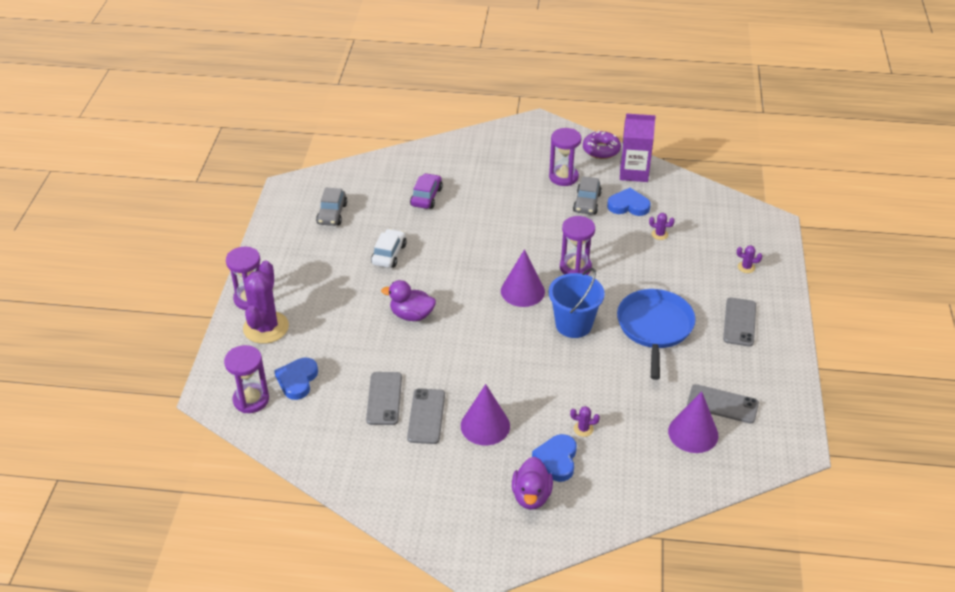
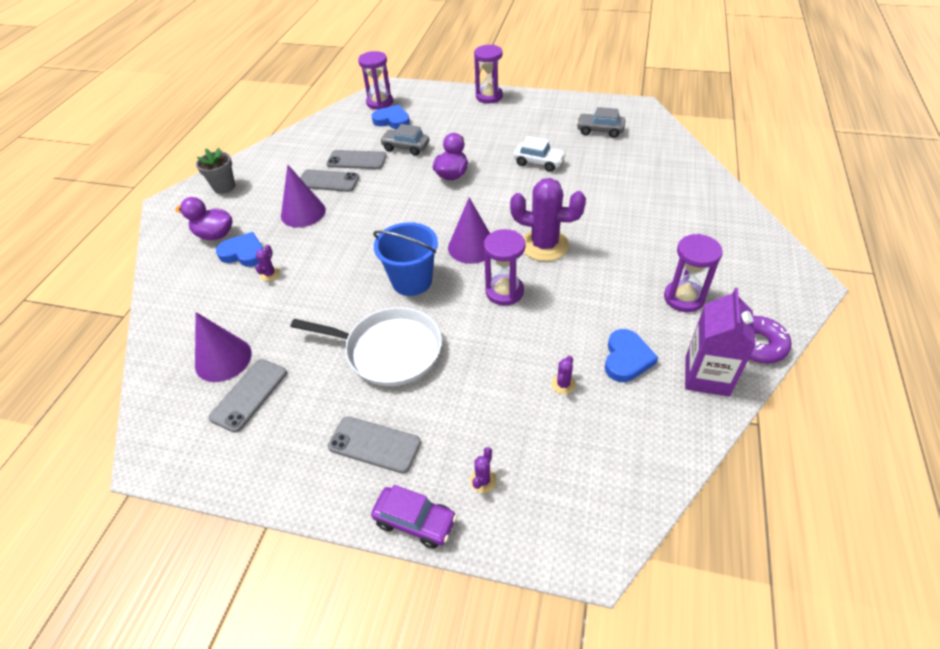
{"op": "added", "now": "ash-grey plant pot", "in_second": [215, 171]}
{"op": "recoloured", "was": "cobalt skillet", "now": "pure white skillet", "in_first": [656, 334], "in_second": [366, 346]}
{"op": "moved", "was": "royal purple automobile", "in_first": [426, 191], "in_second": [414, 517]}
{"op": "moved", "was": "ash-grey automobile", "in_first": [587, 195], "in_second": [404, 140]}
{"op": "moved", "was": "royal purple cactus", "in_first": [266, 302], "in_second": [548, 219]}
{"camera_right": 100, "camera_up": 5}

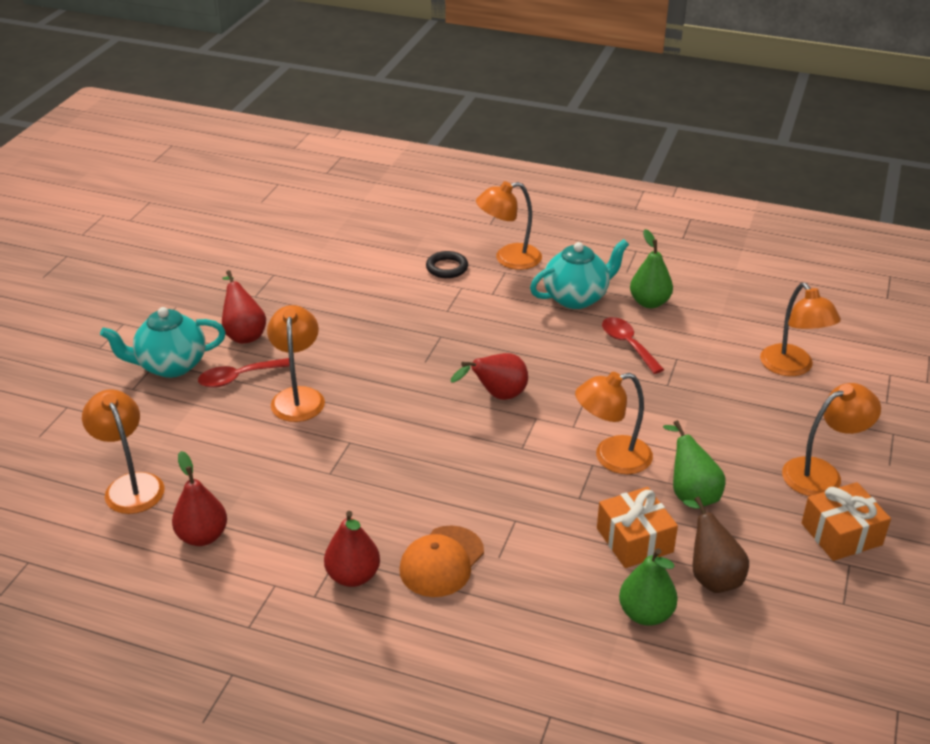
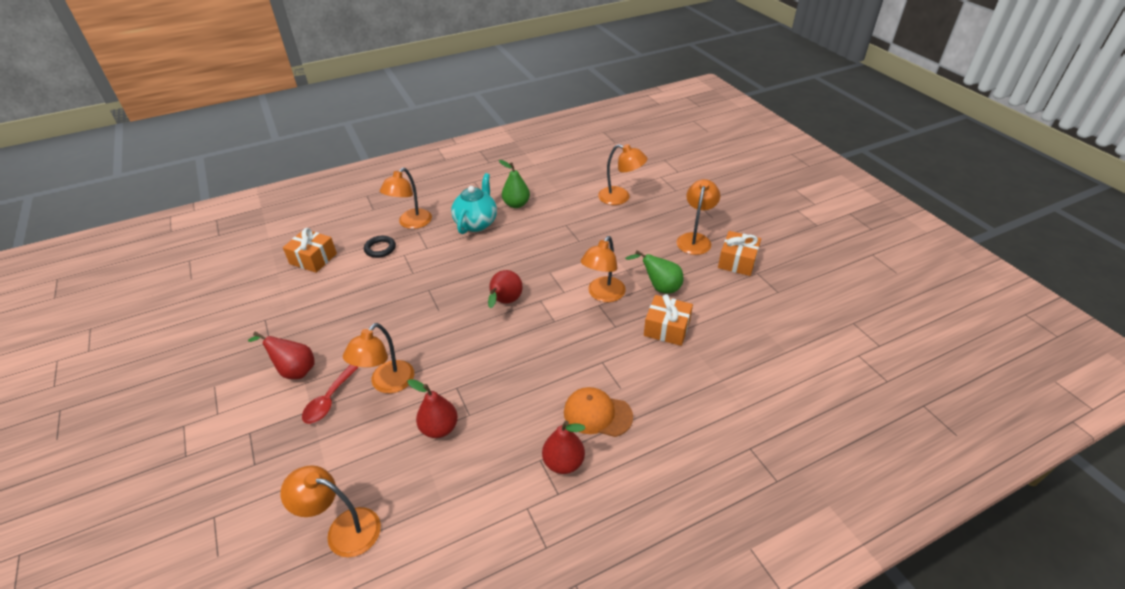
{"op": "added", "now": "orange wrapped gift", "in_second": [310, 250]}
{"op": "turned", "was": "orange reading lamp", "in_first": [296, 363], "in_second": [378, 358], "clockwise": -105}
{"op": "moved", "was": "crimson pear", "in_first": [199, 498], "in_second": [432, 408]}
{"op": "turned", "was": "orange cap", "in_first": [441, 561], "in_second": [598, 412], "clockwise": 120}
{"op": "removed", "was": "turquoise china teapot", "in_first": [163, 342]}
{"op": "removed", "was": "crimson spoon", "in_first": [633, 345]}
{"op": "removed", "was": "emerald pear", "in_first": [648, 587]}
{"op": "removed", "was": "dark brown pear", "in_first": [716, 545]}
{"camera_right": -45, "camera_up": 5}

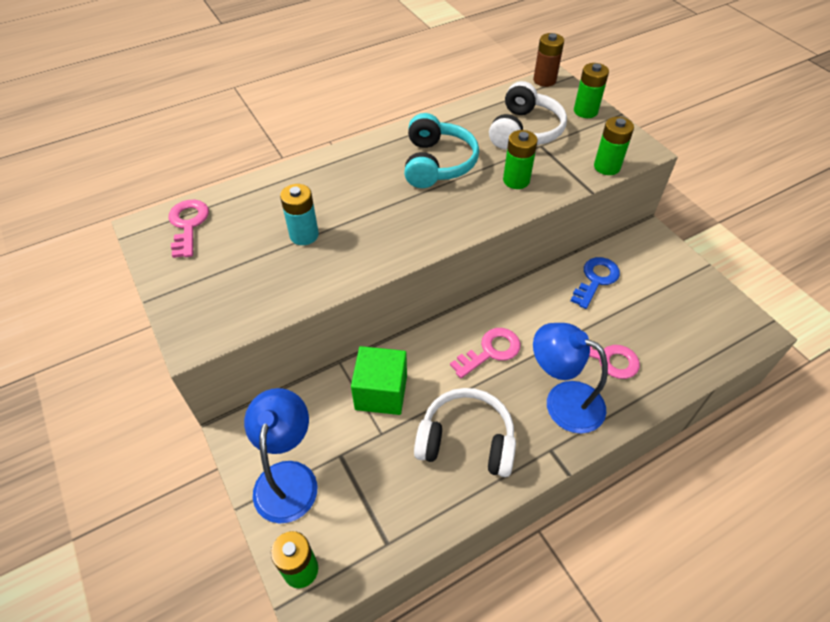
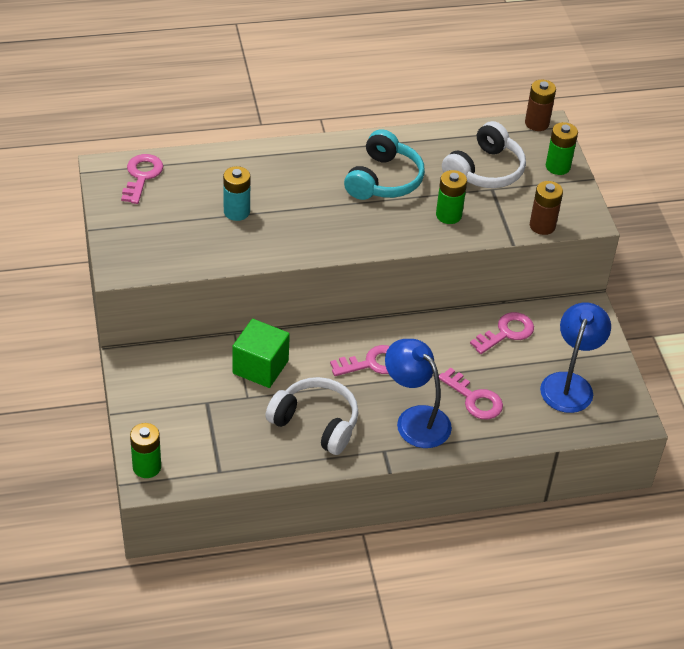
{"op": "recoloured", "was": "cobalt door key", "now": "pink door key", "in_first": [595, 283], "in_second": [502, 333]}
{"op": "recoloured", "was": "emerald AA battery", "now": "dark brown AA battery", "in_first": [614, 146], "in_second": [546, 208]}
{"op": "moved", "was": "cobalt reading lamp", "in_first": [280, 456], "in_second": [575, 357]}
{"camera_right": 15, "camera_up": -5}

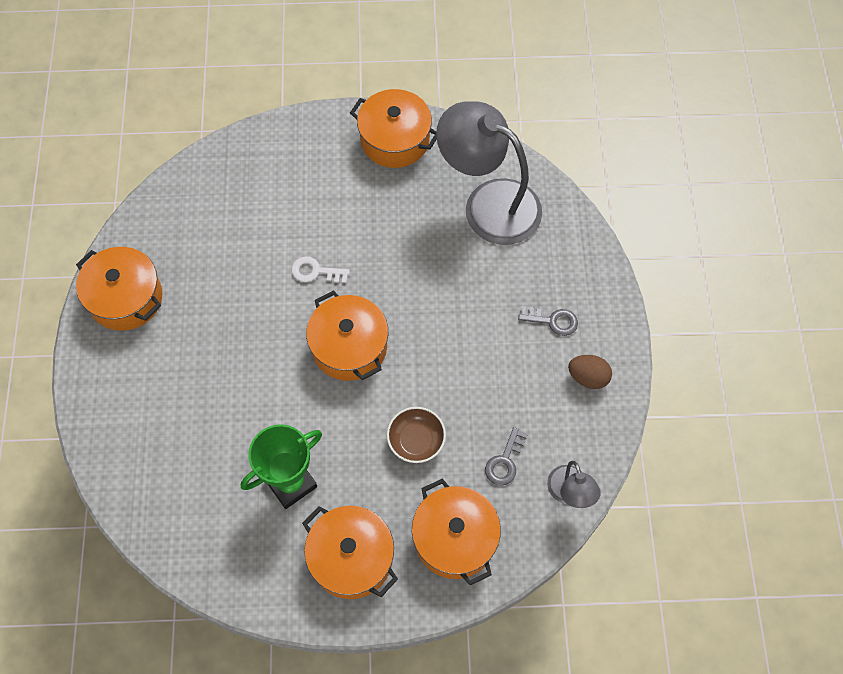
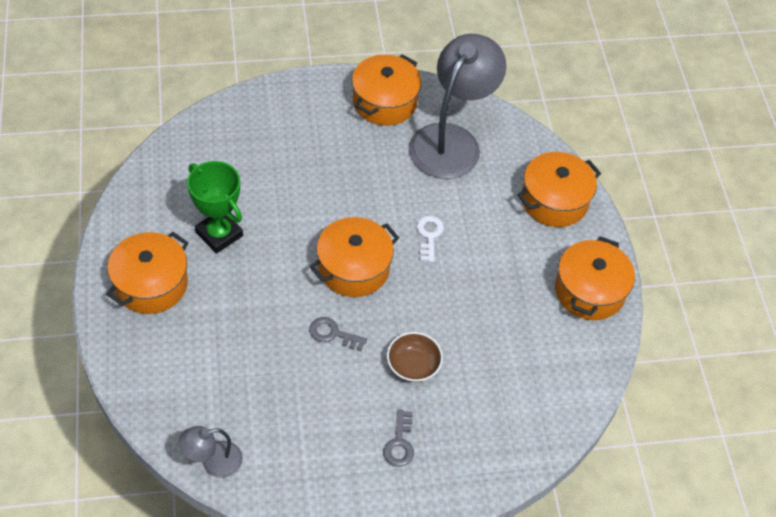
{"op": "moved", "was": "ash-grey door key", "in_first": [506, 456], "in_second": [338, 334]}
{"op": "moved", "was": "dark brown deep dish", "in_first": [416, 435], "in_second": [415, 357]}
{"op": "moved", "was": "ash-grey reading lamp", "in_first": [489, 173], "in_second": [458, 106]}
{"op": "moved", "was": "orange pot", "in_first": [456, 532], "in_second": [559, 189]}
{"op": "removed", "was": "dark brown toy egg", "in_first": [590, 372]}
{"camera_right": 80, "camera_up": -10}

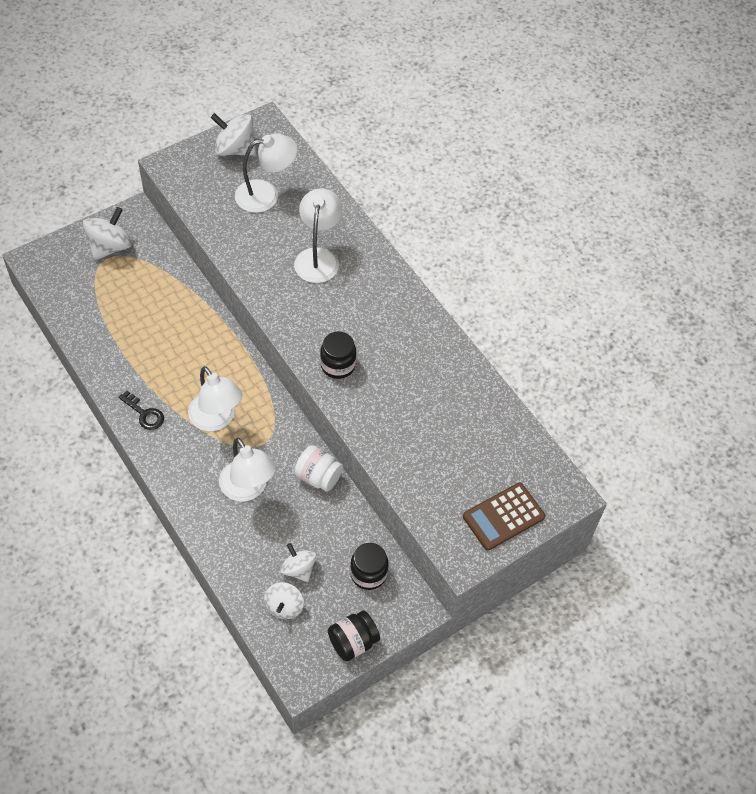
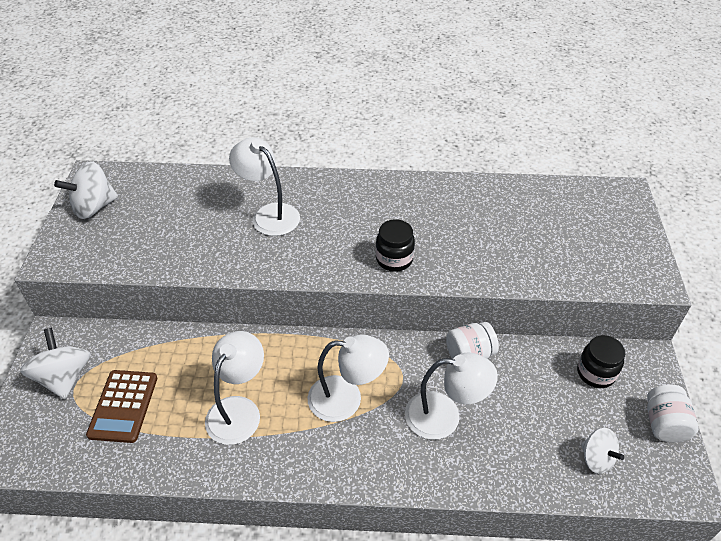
{"op": "moved", "was": "dark brown pocket calculator", "in_first": [504, 517], "in_second": [121, 406]}
{"op": "moved", "was": "pure white reading lamp", "in_first": [266, 173], "in_second": [234, 388]}
{"op": "recoloured", "was": "black jar", "now": "pure white jar", "in_first": [354, 635], "in_second": [673, 413]}
{"op": "removed", "was": "black door key", "in_first": [141, 410]}
{"op": "removed", "was": "pure white spinning top", "in_first": [298, 562]}
{"camera_right": -50, "camera_up": -10}

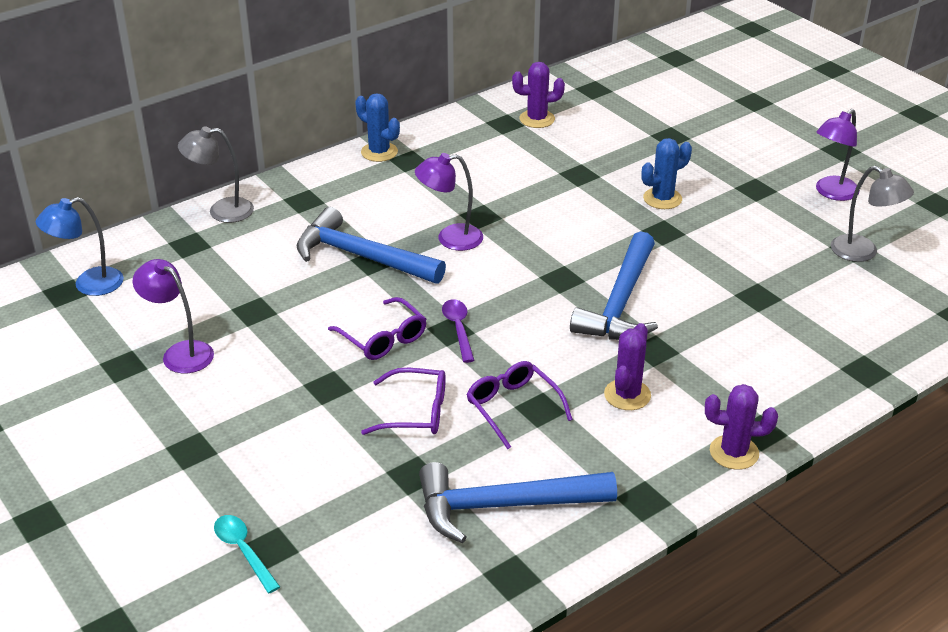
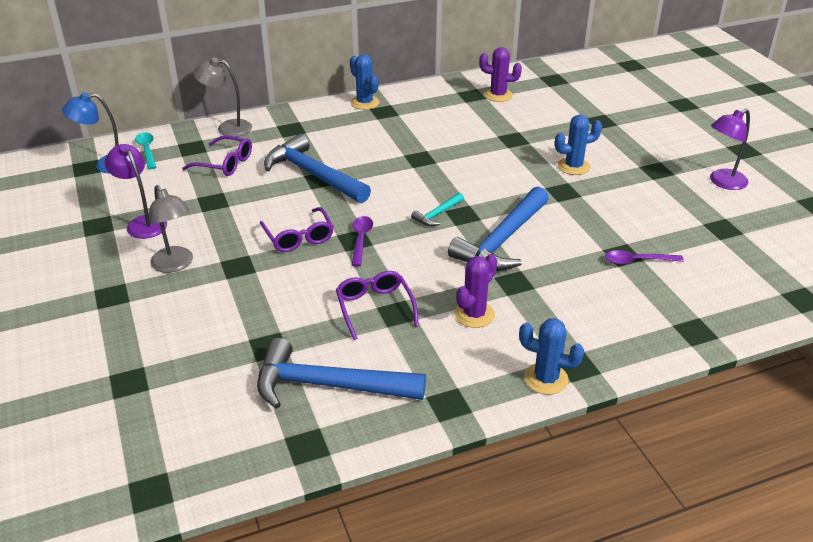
{"op": "moved", "was": "turquoise spoon", "in_first": [247, 554], "in_second": [145, 150]}
{"op": "moved", "was": "ash-grey reading lamp", "in_first": [872, 214], "in_second": [171, 229]}
{"op": "moved", "was": "royal purple eyeglasses", "in_first": [403, 401], "in_second": [217, 155]}
{"op": "added", "now": "turquoise carpenter's hammer", "in_second": [437, 209]}
{"op": "recoloured", "was": "royal purple cactus", "now": "cobalt cactus", "in_first": [741, 427], "in_second": [551, 356]}
{"op": "added", "now": "royal purple spoon", "in_second": [644, 257]}
{"op": "removed", "was": "royal purple reading lamp", "in_first": [449, 202]}
{"camera_right": 15, "camera_up": 0}

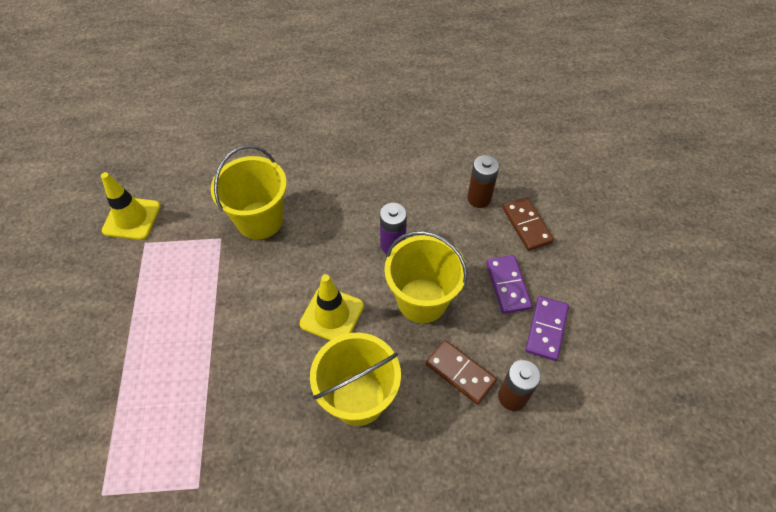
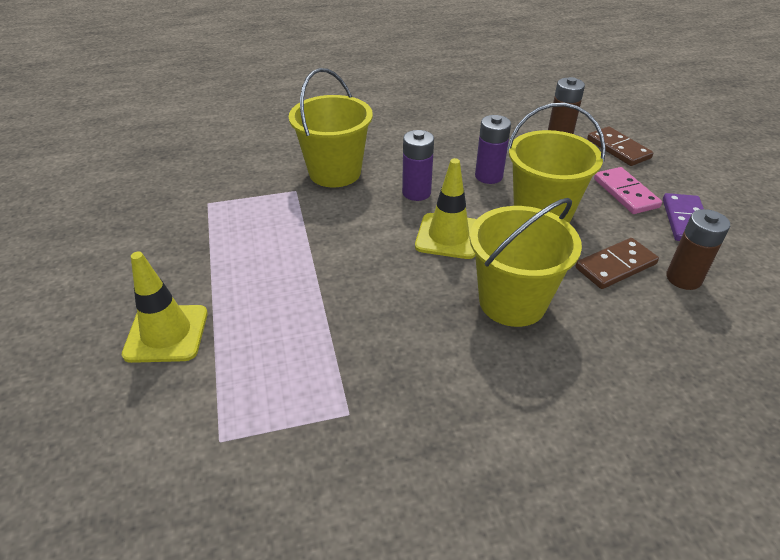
{"op": "moved", "was": "bright yellow traffic cone", "in_first": [131, 206], "in_second": [165, 307]}
{"op": "added", "now": "royal purple AA battery", "in_second": [418, 165]}
{"op": "turned", "was": "dark brown domino", "in_first": [461, 372], "in_second": [617, 263], "clockwise": -60}
{"op": "recoloured", "was": "royal purple domino", "now": "pink domino", "in_first": [509, 284], "in_second": [628, 190]}
{"camera_right": -10, "camera_up": -15}

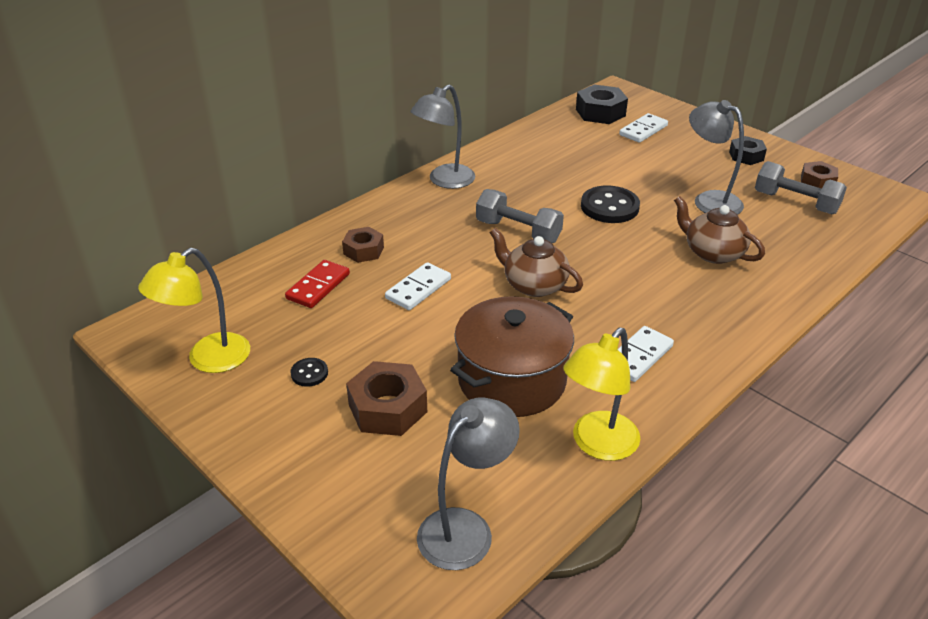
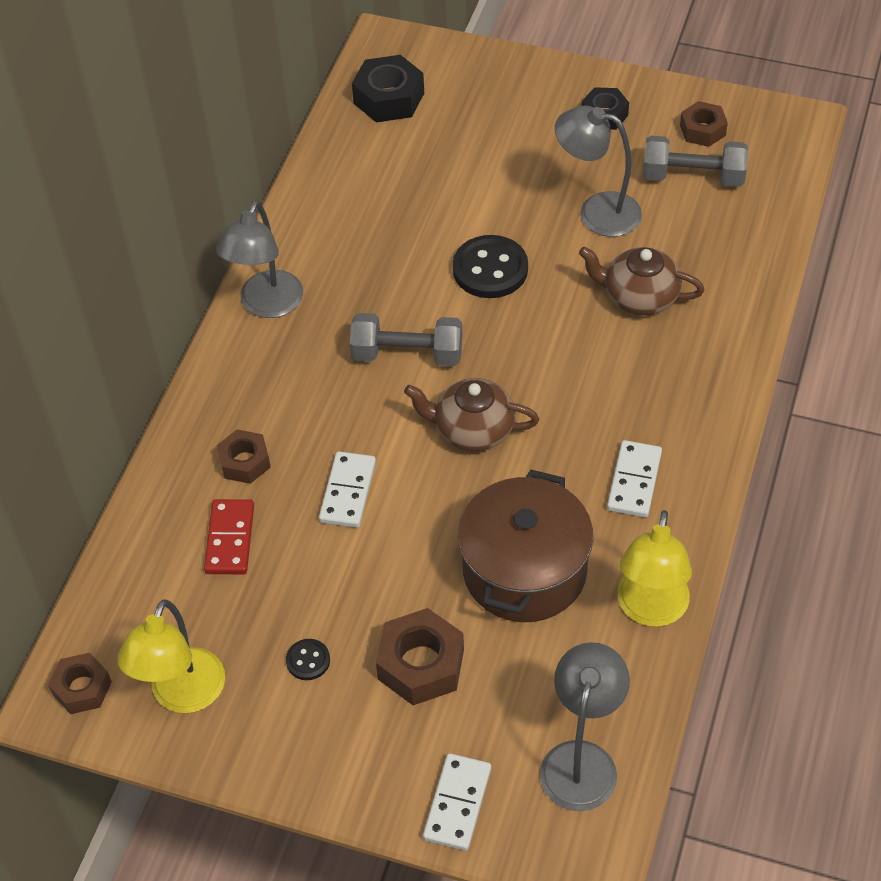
{"op": "added", "now": "dark brown hex nut", "in_second": [80, 683]}
{"op": "moved", "was": "pure white domino", "in_first": [643, 128], "in_second": [457, 802]}
{"camera_right": -25, "camera_up": 15}

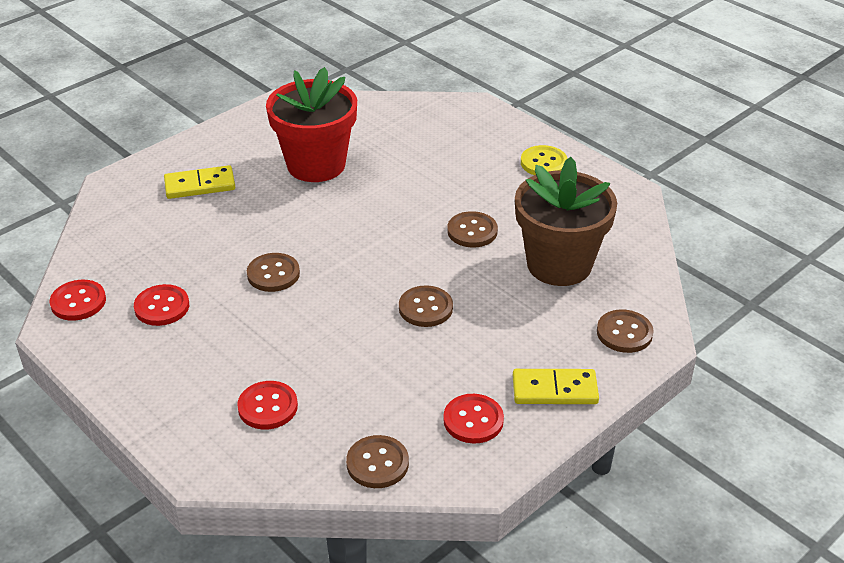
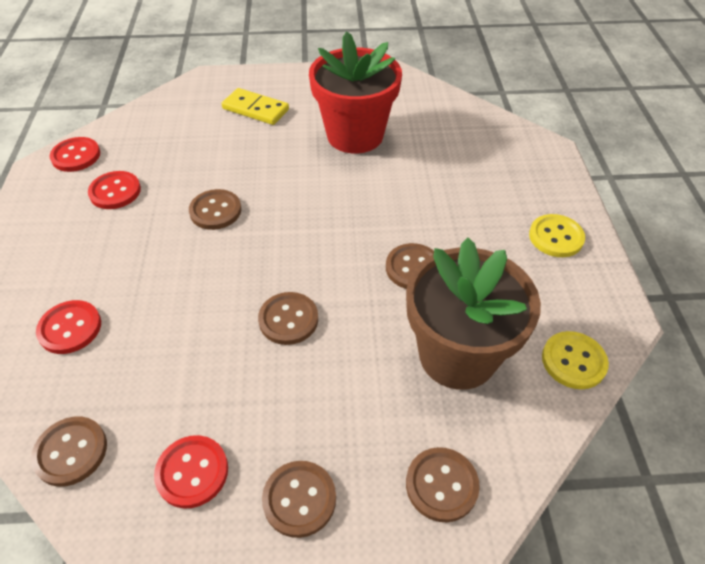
{"op": "replaced", "was": "bright yellow domino", "now": "dark brown shirt button", "in_first": [556, 386], "in_second": [299, 499]}
{"op": "added", "now": "bright yellow shirt button", "in_second": [575, 360]}
{"camera_right": 40, "camera_up": 10}

